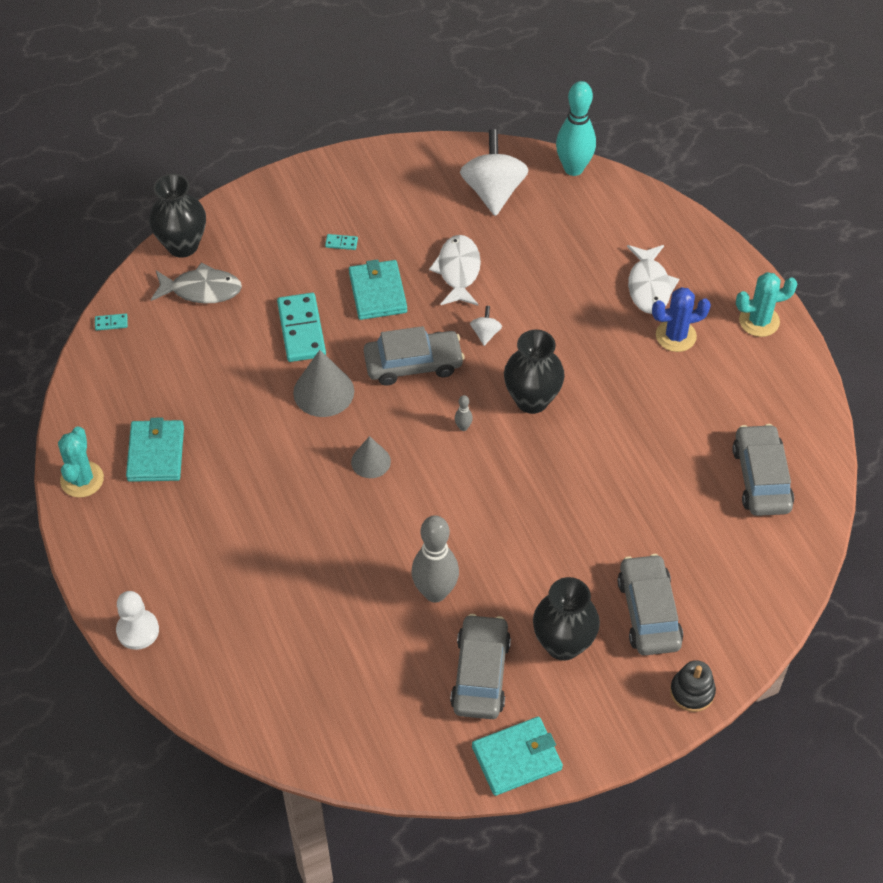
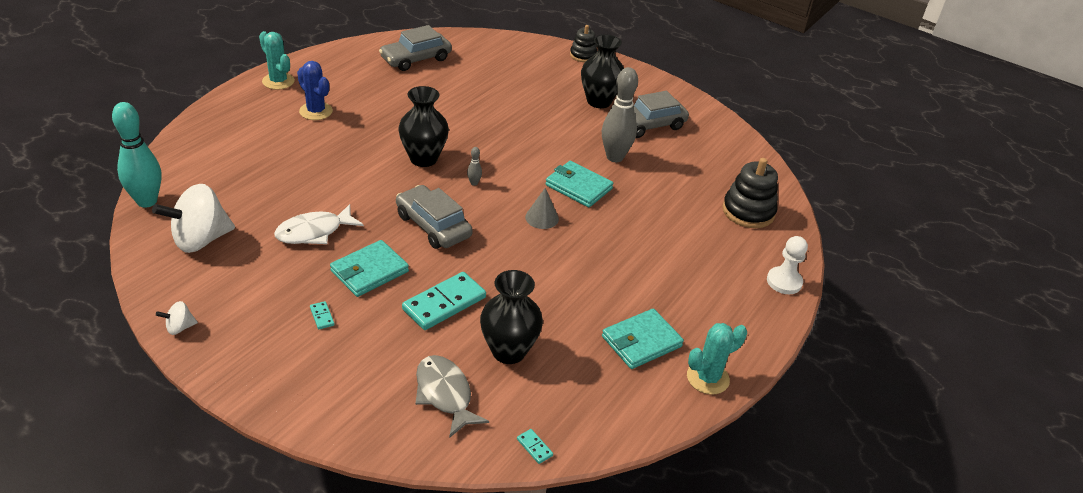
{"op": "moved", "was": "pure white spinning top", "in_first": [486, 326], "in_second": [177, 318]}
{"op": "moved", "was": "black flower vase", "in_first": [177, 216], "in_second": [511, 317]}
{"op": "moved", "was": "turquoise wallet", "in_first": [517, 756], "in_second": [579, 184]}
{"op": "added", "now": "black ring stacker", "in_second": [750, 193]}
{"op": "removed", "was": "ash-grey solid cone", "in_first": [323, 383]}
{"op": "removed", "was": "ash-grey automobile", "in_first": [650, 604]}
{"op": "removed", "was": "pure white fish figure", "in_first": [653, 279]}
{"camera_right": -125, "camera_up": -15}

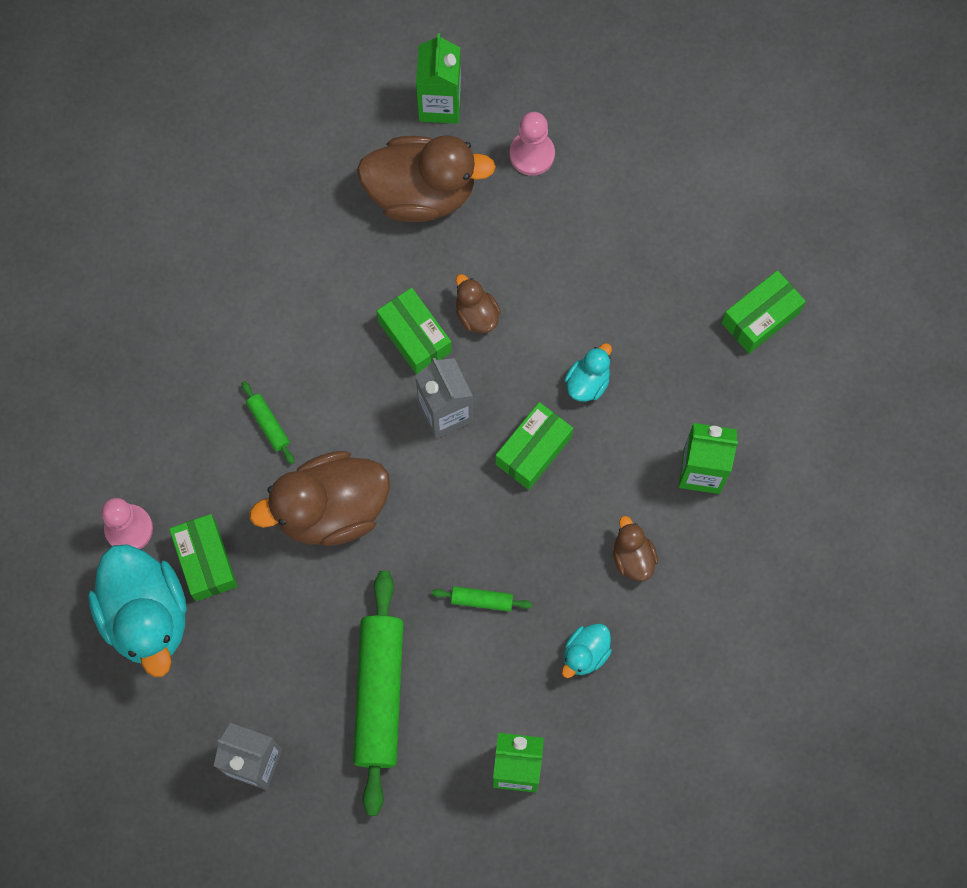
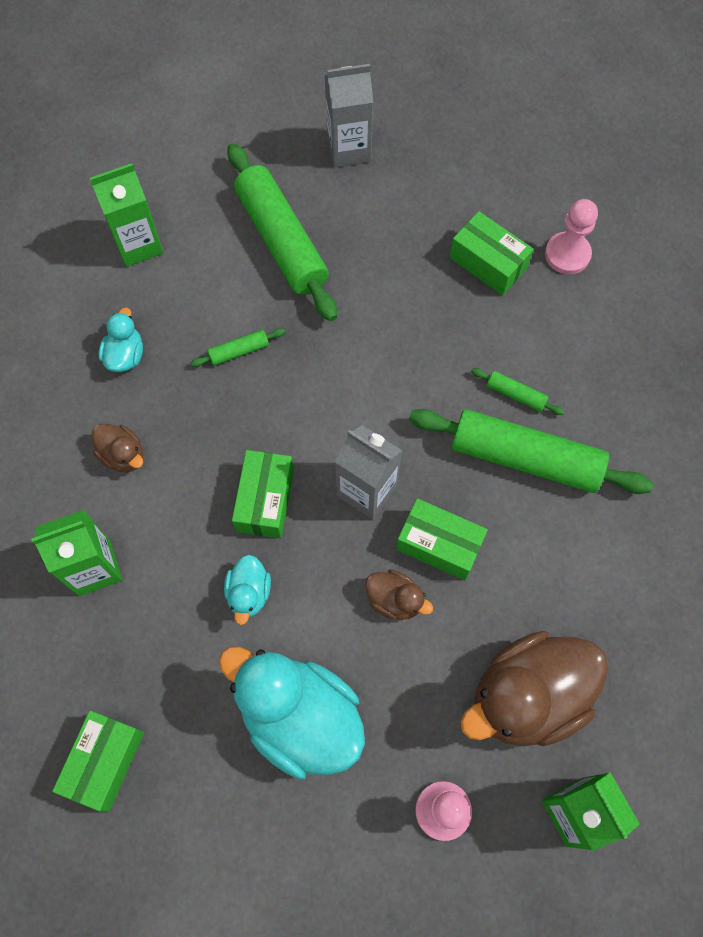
{"op": "moved", "was": "turquoise toy duck", "in_first": [137, 610], "in_second": [292, 713]}
{"op": "added", "now": "emerald rolling pin", "in_second": [531, 451]}
{"op": "removed", "was": "dark brown toy duck", "in_first": [320, 498]}
{"camera_right": 150, "camera_up": -5}

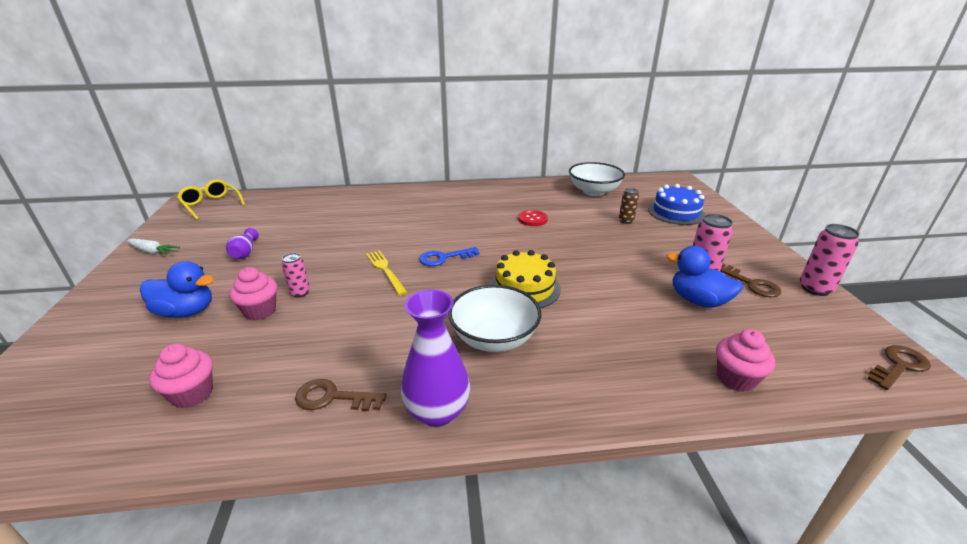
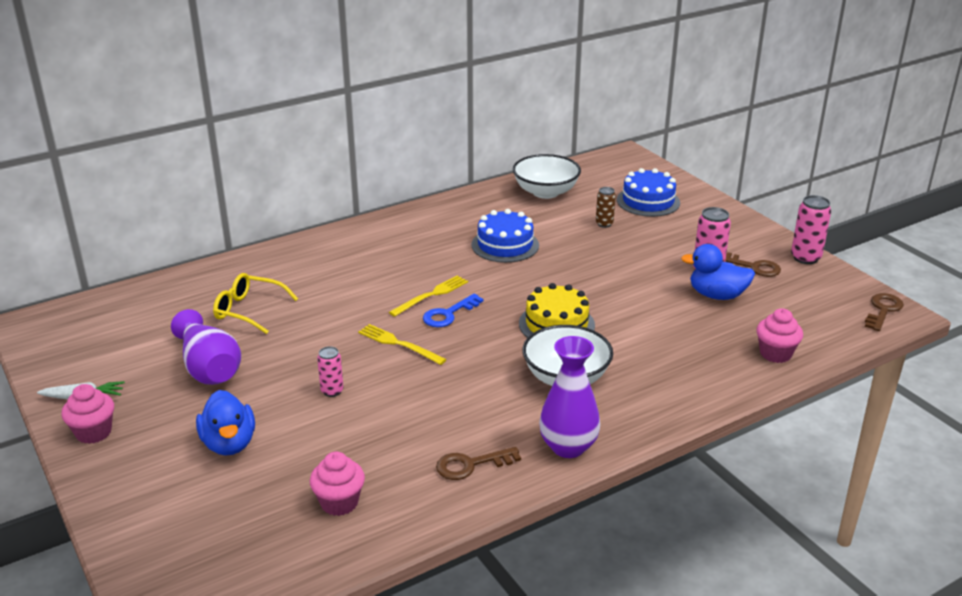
{"op": "moved", "was": "pink cupcake", "in_first": [253, 293], "in_second": [88, 414]}
{"op": "resized", "was": "royal purple flower vase", "in_first": [242, 243], "in_second": [206, 347], "ratio": 1.85}
{"op": "turned", "was": "cobalt toy duck", "in_first": [177, 289], "in_second": [225, 423], "clockwise": 90}
{"op": "moved", "was": "bright yellow eyeglasses", "in_first": [211, 199], "in_second": [255, 303]}
{"op": "added", "now": "bright yellow fork", "in_second": [428, 296]}
{"op": "replaced", "was": "crimson shirt button", "now": "cobalt cake", "in_first": [533, 218], "in_second": [505, 236]}
{"camera_right": -25, "camera_up": 0}

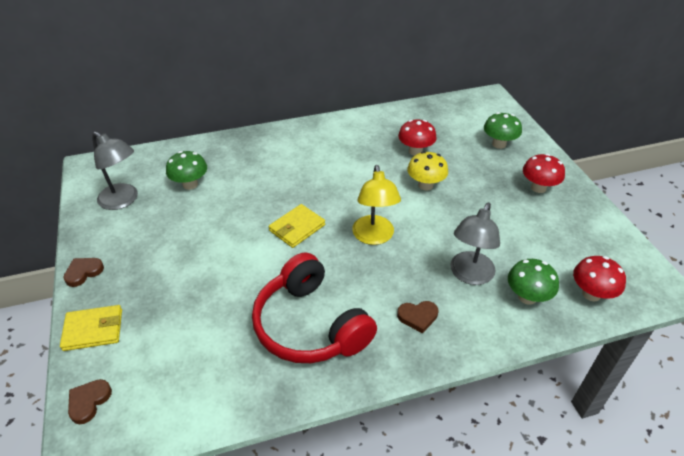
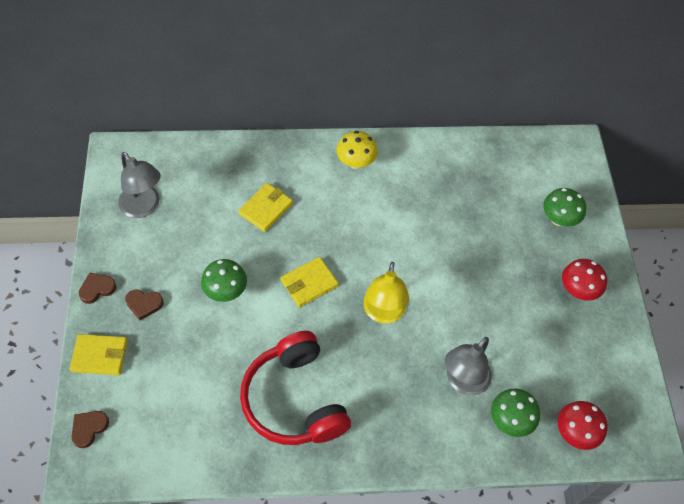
{"op": "moved", "was": "dark brown love heart", "in_first": [417, 317], "in_second": [144, 304]}
{"op": "moved", "was": "emerald toadstool", "in_first": [186, 170], "in_second": [224, 280]}
{"op": "added", "now": "bright yellow wallet", "in_second": [265, 207]}
{"op": "moved", "was": "bright yellow toadstool", "in_first": [427, 170], "in_second": [357, 150]}
{"op": "removed", "was": "crimson toadstool", "in_first": [417, 138]}
{"camera_right": 10, "camera_up": 15}

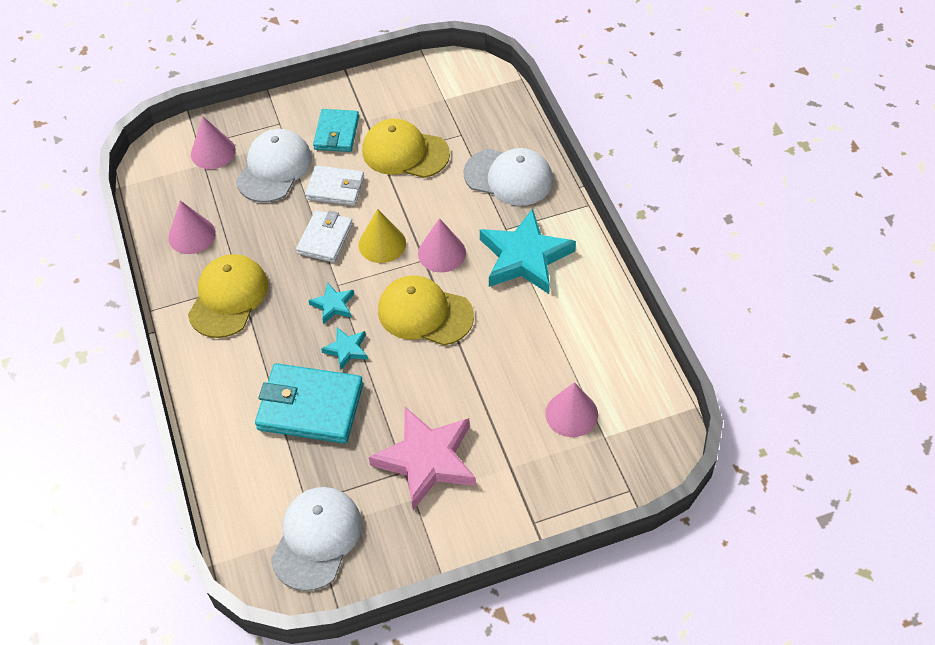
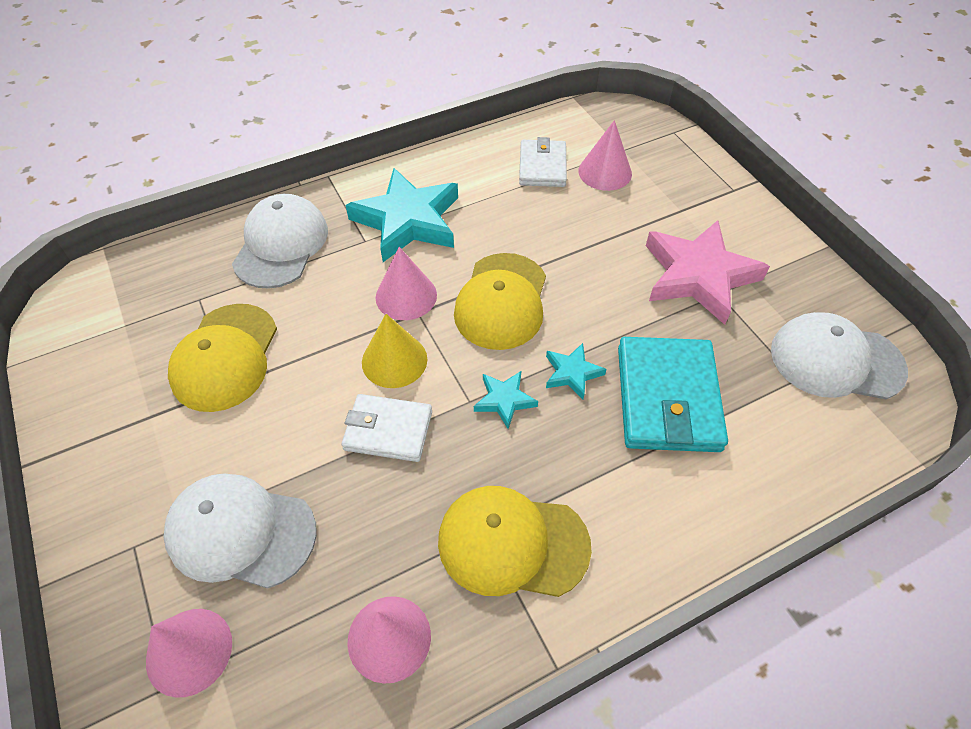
{"op": "moved", "was": "pure white wallet", "in_first": [334, 185], "in_second": [543, 162]}
{"op": "removed", "was": "turquoise wallet", "in_first": [336, 130]}
{"camera_right": -100, "camera_up": 0}

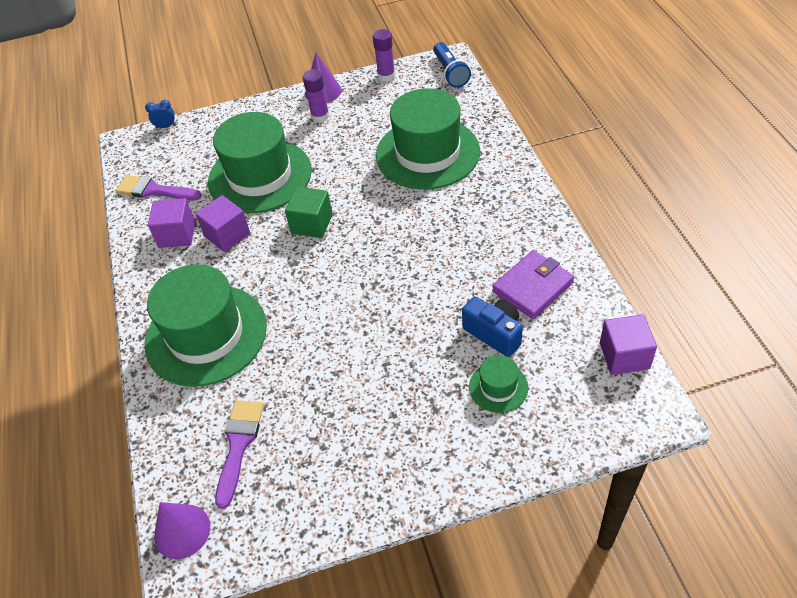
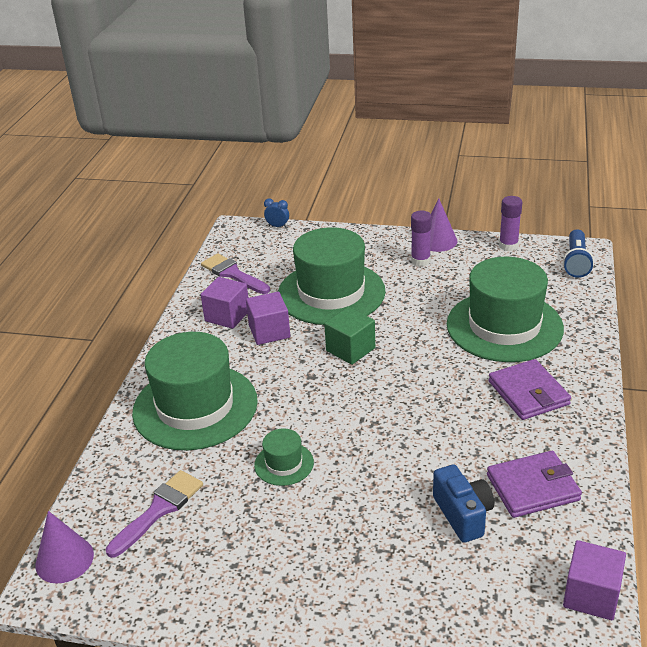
{"op": "moved", "was": "emerald hat", "in_first": [498, 384], "in_second": [284, 457]}
{"op": "added", "now": "royal purple wallet", "in_second": [530, 389]}
{"camera_right": 25, "camera_up": -15}

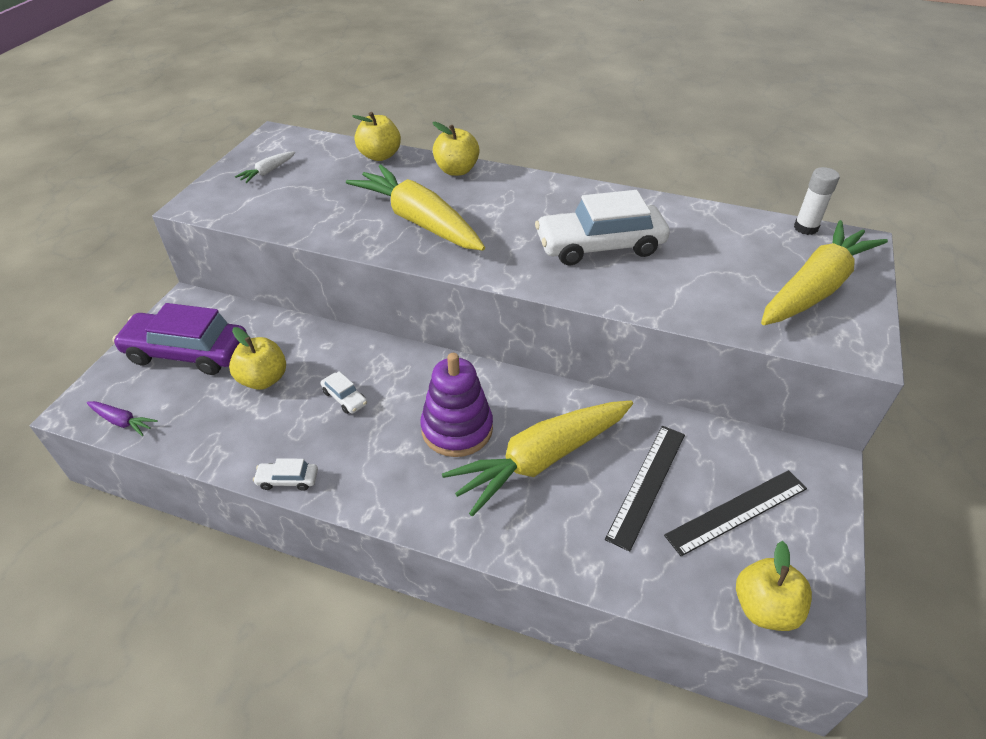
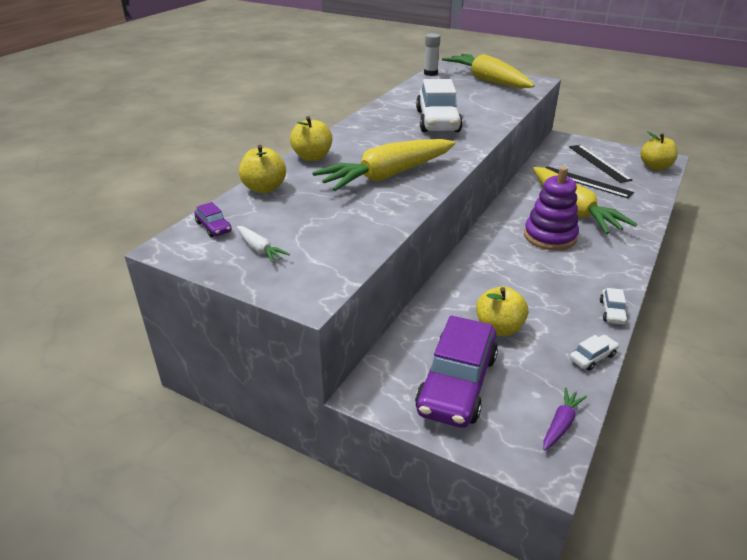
{"op": "added", "now": "royal purple automobile", "in_second": [213, 219]}
{"op": "moved", "was": "pure white automobile", "in_first": [344, 392], "in_second": [594, 353]}
{"camera_right": -80, "camera_up": -10}

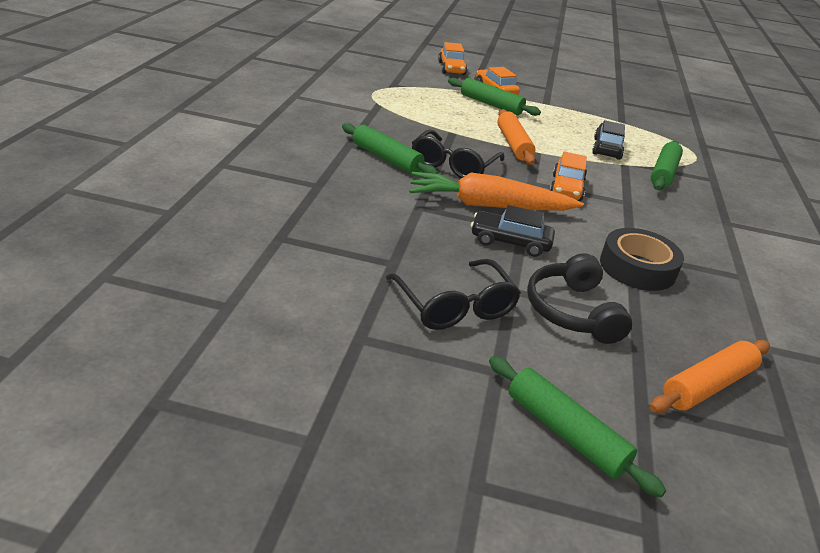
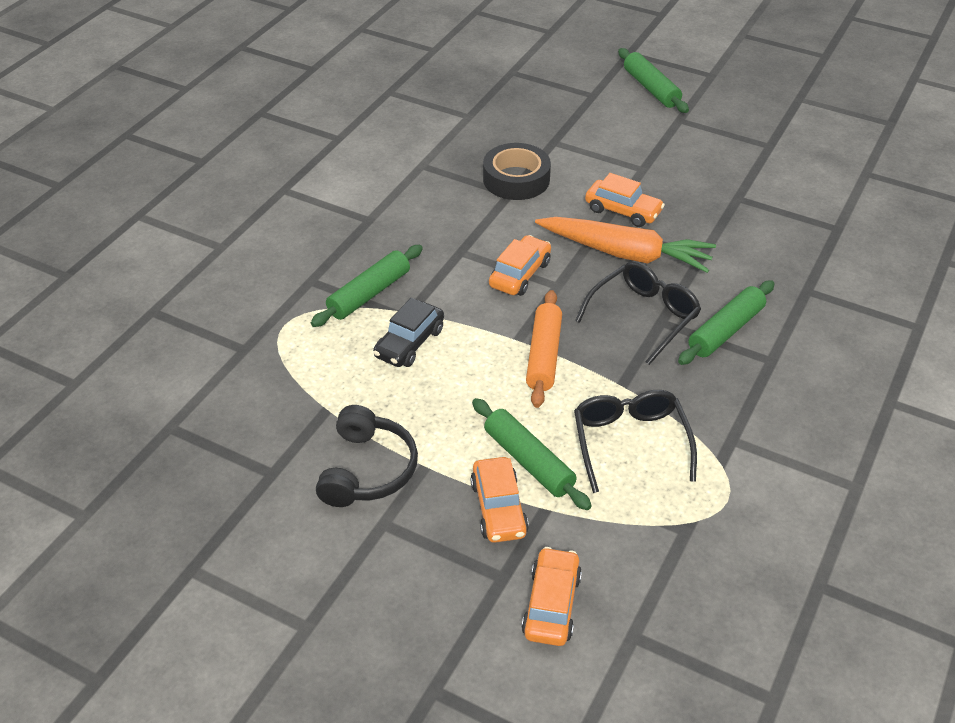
{"op": "moved", "was": "black headphones", "in_first": [579, 298], "in_second": [367, 456]}
{"op": "moved", "was": "black eyeglasses", "in_first": [453, 294], "in_second": [635, 441]}
{"op": "recoloured", "was": "black automobile", "now": "orange automobile", "in_first": [513, 231], "in_second": [625, 200]}
{"op": "turned", "was": "emerald rolling pin", "in_first": [390, 148], "in_second": [726, 322], "clockwise": 75}
{"op": "removed", "was": "orange rolling pin", "in_first": [710, 376]}
{"camera_right": -160, "camera_up": 10}

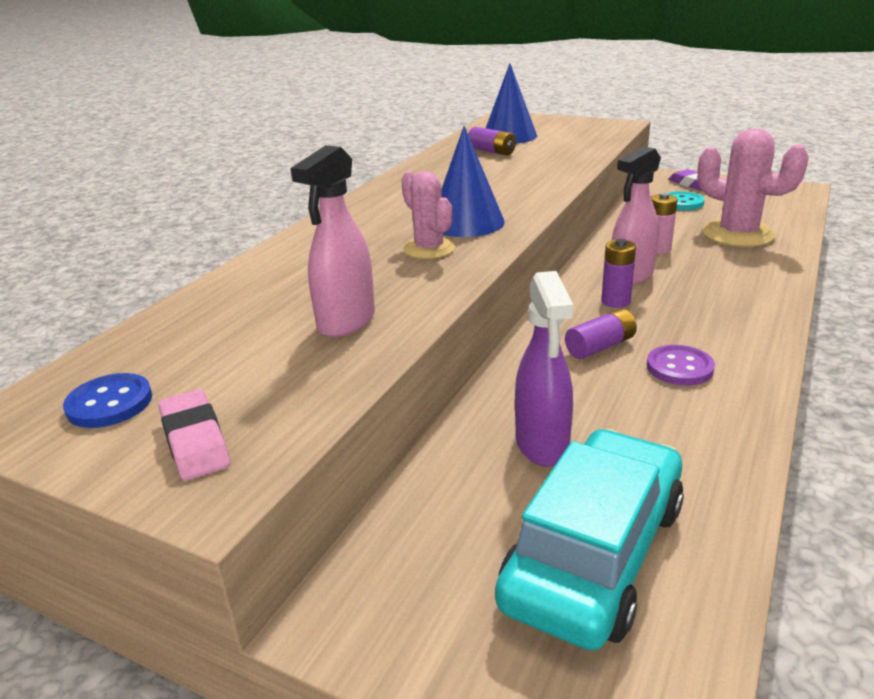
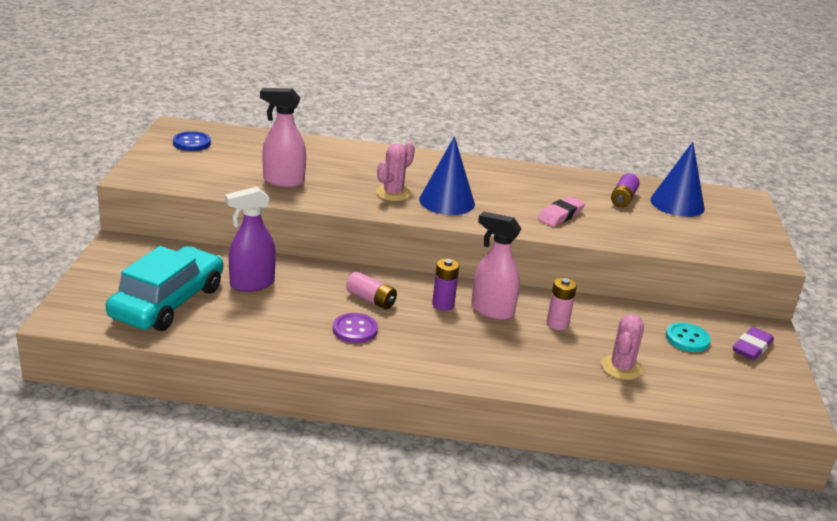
{"op": "turned", "was": "turquoise automobile", "in_first": [589, 539], "in_second": [164, 288], "clockwise": -75}
{"op": "recoloured", "was": "royal purple AA battery", "now": "pink AA battery", "in_first": [601, 334], "in_second": [371, 290]}
{"op": "moved", "was": "pink gum eraser", "in_first": [194, 435], "in_second": [561, 211]}
{"op": "resized", "was": "pink cactus", "in_first": [753, 188], "in_second": [622, 347], "ratio": 0.61}
{"camera_right": 65, "camera_up": 0}

